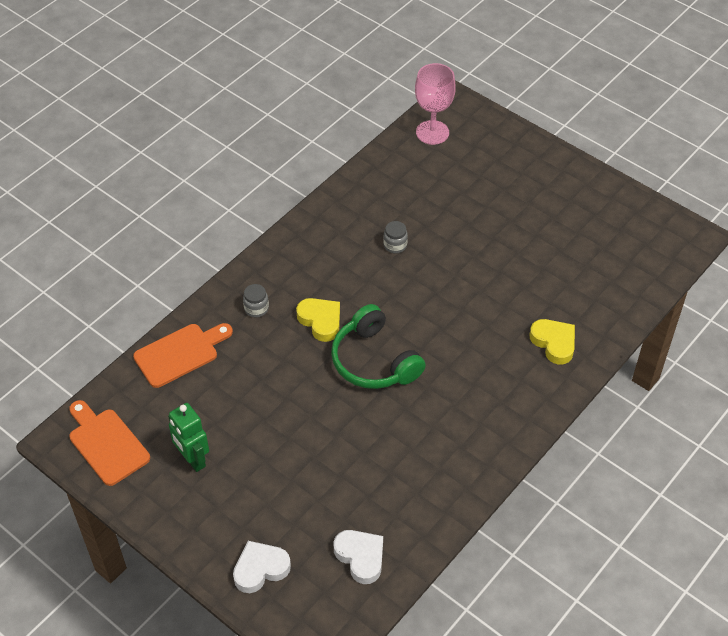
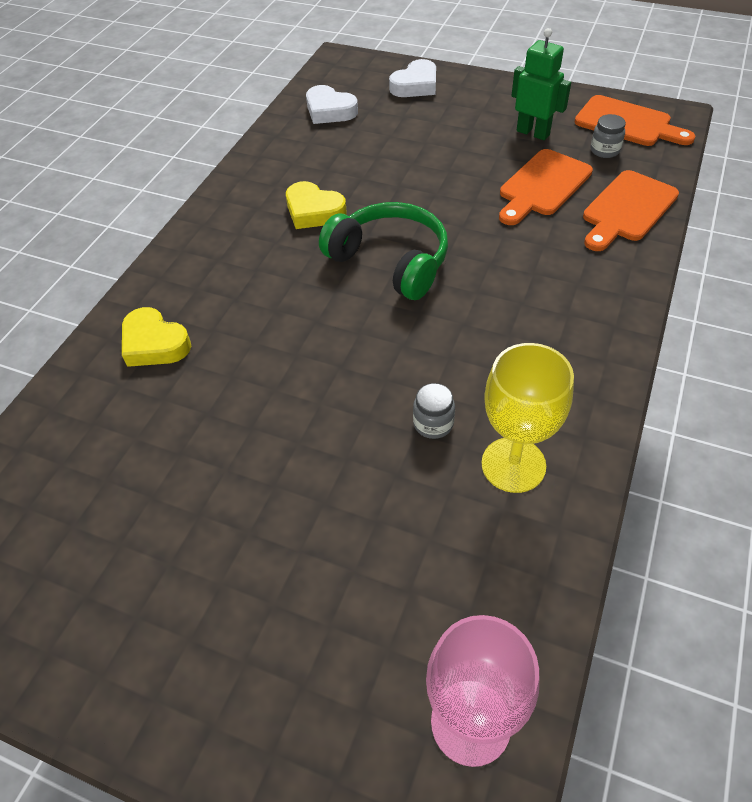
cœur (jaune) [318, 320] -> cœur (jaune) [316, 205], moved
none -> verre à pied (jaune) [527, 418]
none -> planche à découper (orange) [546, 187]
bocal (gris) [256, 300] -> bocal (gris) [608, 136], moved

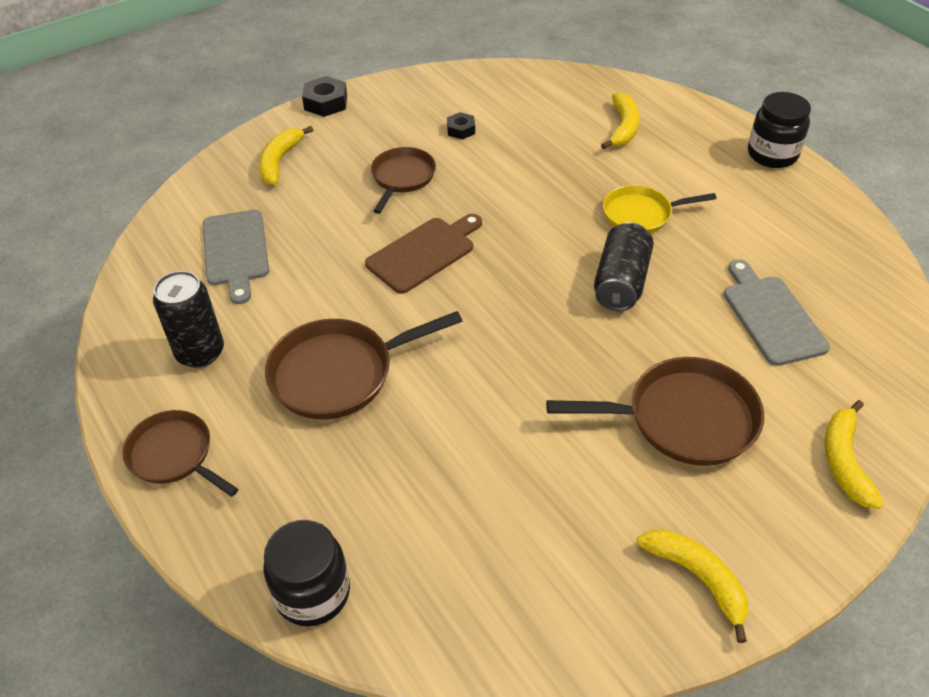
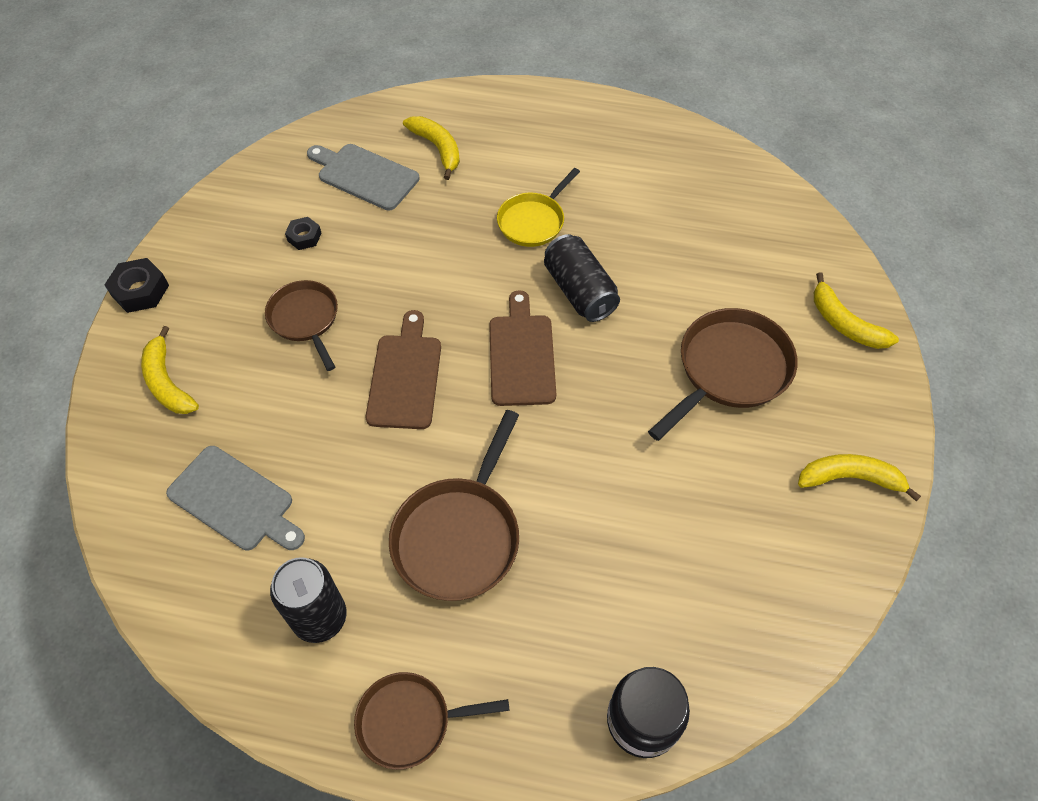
planche à découper (gris) [777, 312] -> planche à découper (gris) [363, 177], moved
none -> planche à découper (marron) [522, 348]
bocal (noir) [779, 130] -> none

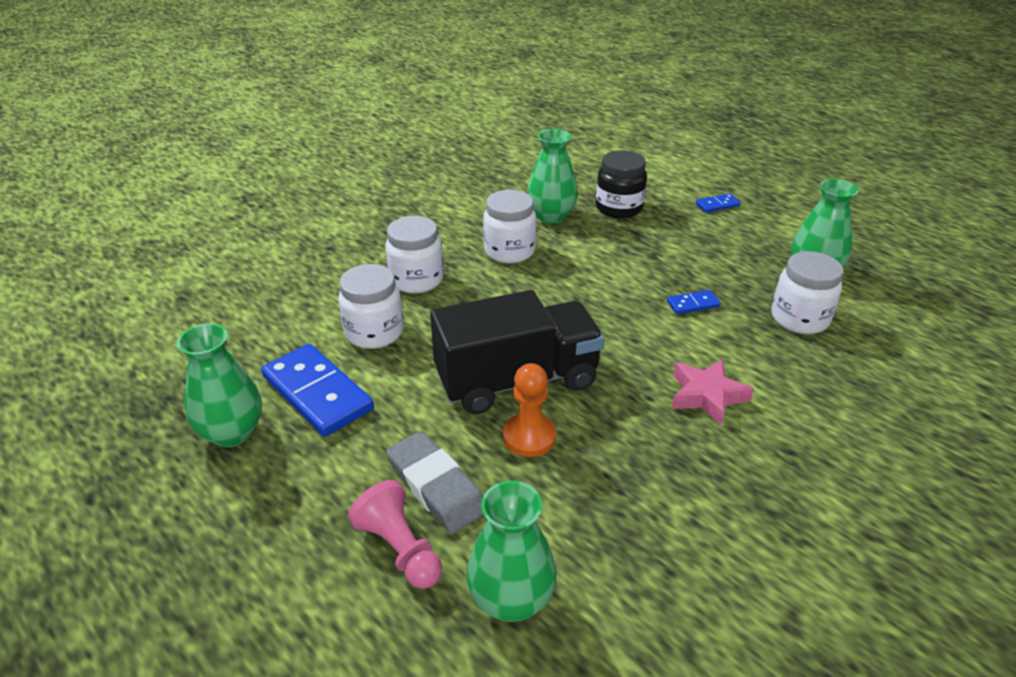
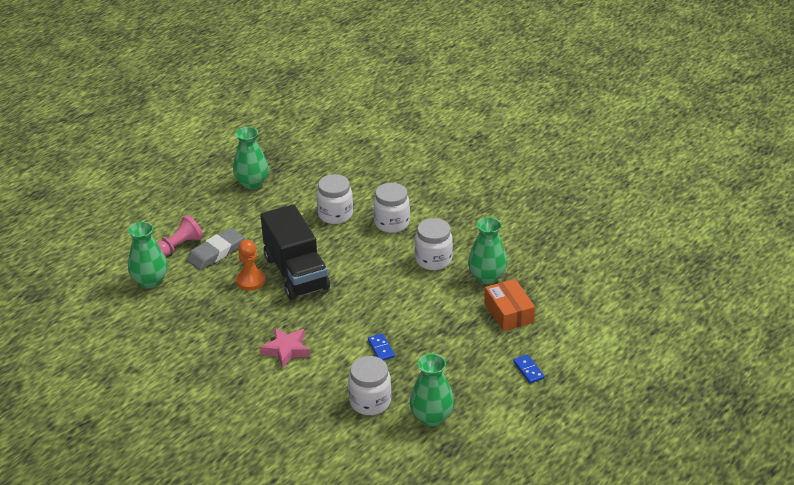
bocal (noir) [621, 184] -> boîte (orange) [509, 305]
domino (bleu) [317, 390] -> none

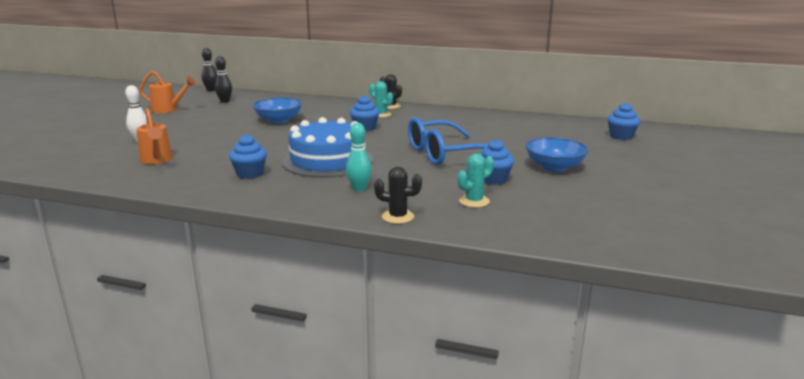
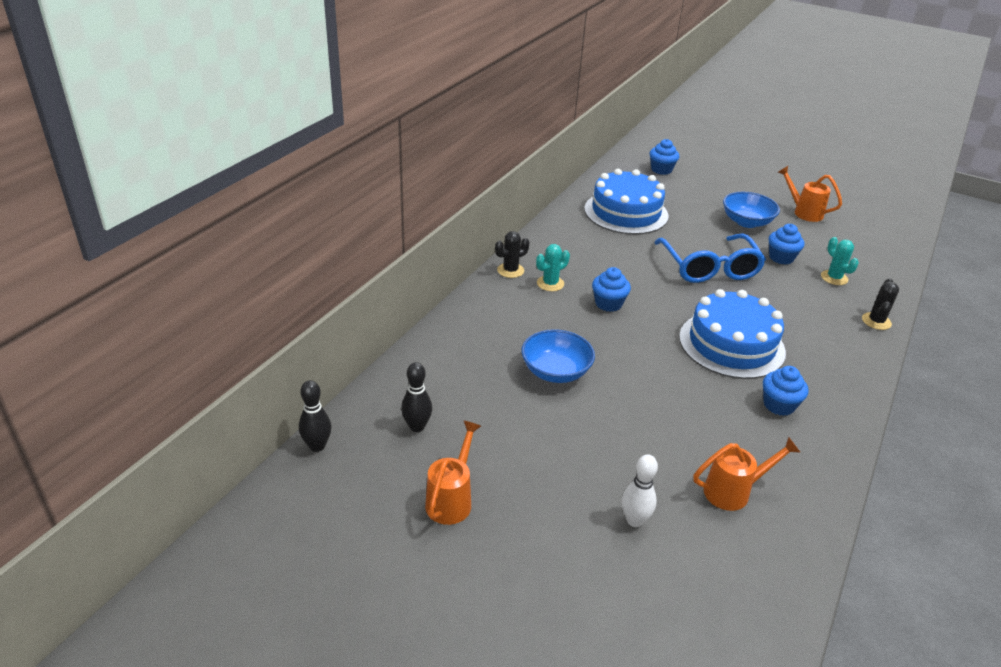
none -> gâteau (bleu) [626, 202]
none -> arrosoir (orange) [810, 194]
quille (turquoise) [359, 157] -> none

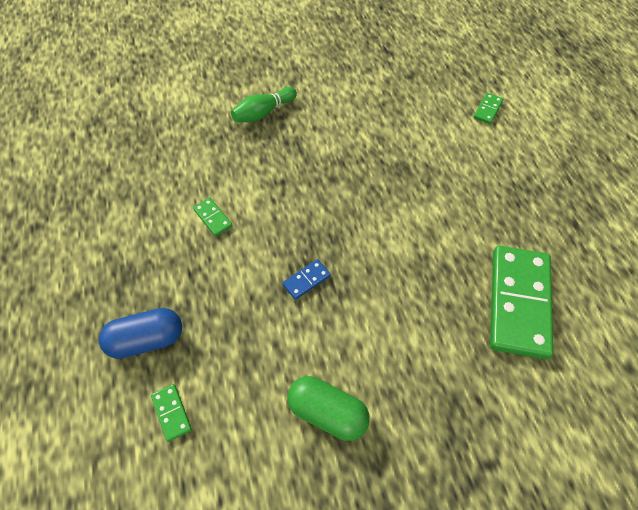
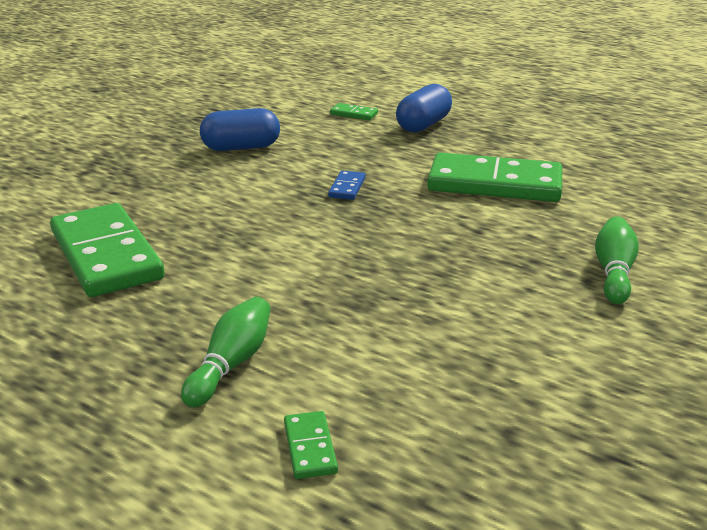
none -> quille (vert) [226, 352]
gélule (vert) [328, 408] -> gélule (bleu) [240, 129]
domino (vert) [213, 217] -> domino (vert) [494, 177], x2.45

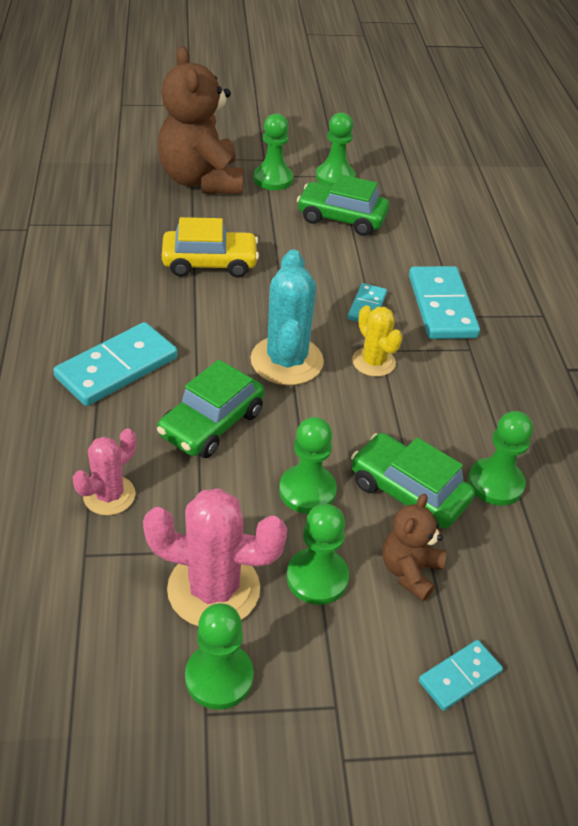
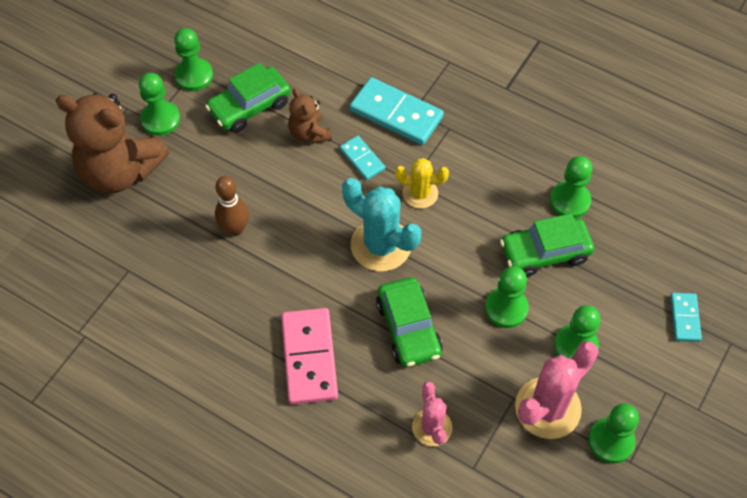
voiture (jaune) [210, 247] -> quille (marron) [232, 206]
domino (turquoise) [115, 364] -> domino (rose) [309, 356]
ours en peluche (marron) [414, 547] -> ours en peluche (marron) [310, 115], moved

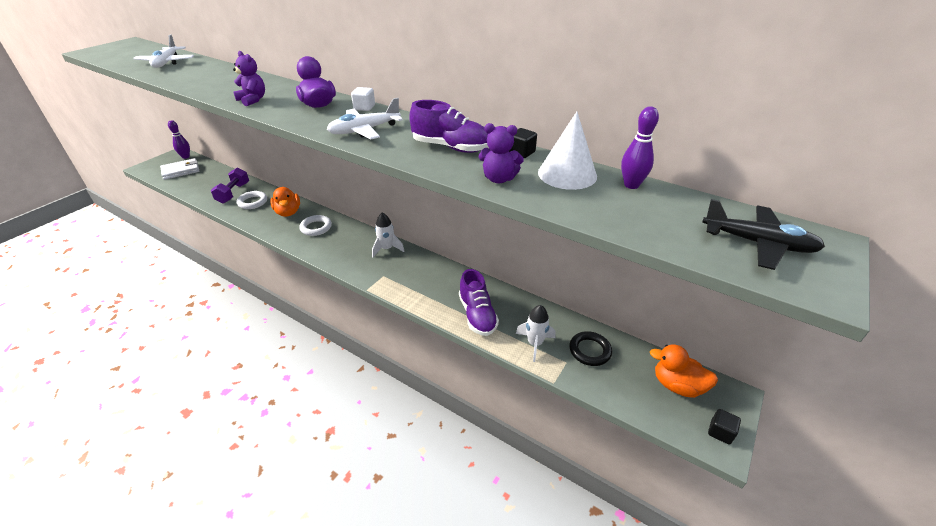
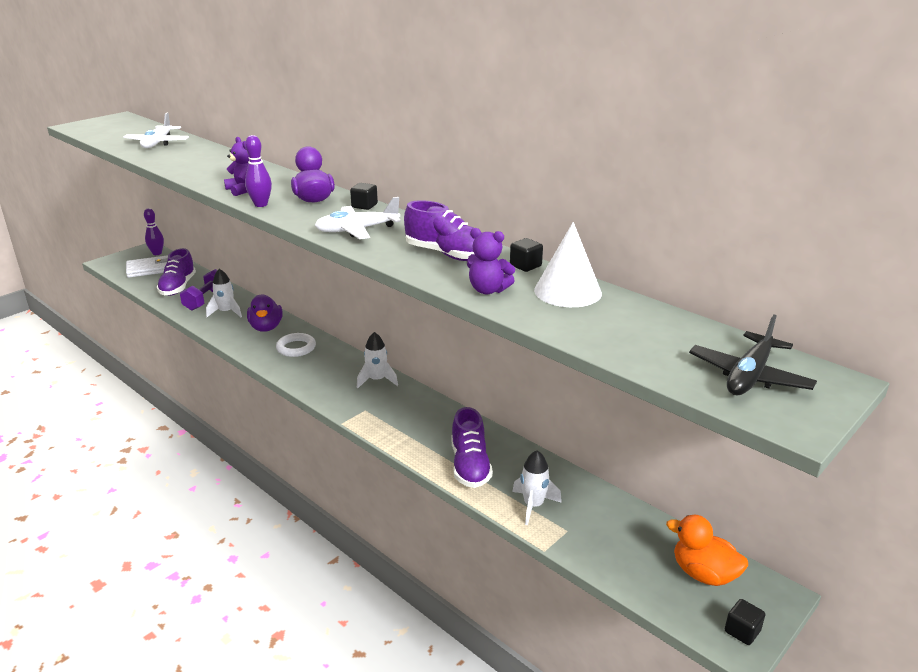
none -> chaussure (violet) [176, 272]
anneau (blanc) [251, 200] -> fusée (blanc) [224, 293]
quille (violet) [640, 147] -> quille (violet) [258, 171], moved
canard (orange) [285, 202] -> canard (violet) [265, 313]
cube (blanc) [363, 99] -> cube (noir) [364, 196]
avion (noir) [763, 234] -> avion (noir) [753, 354], 90 degrees clockwise
anneau (noir) [590, 348] -> none

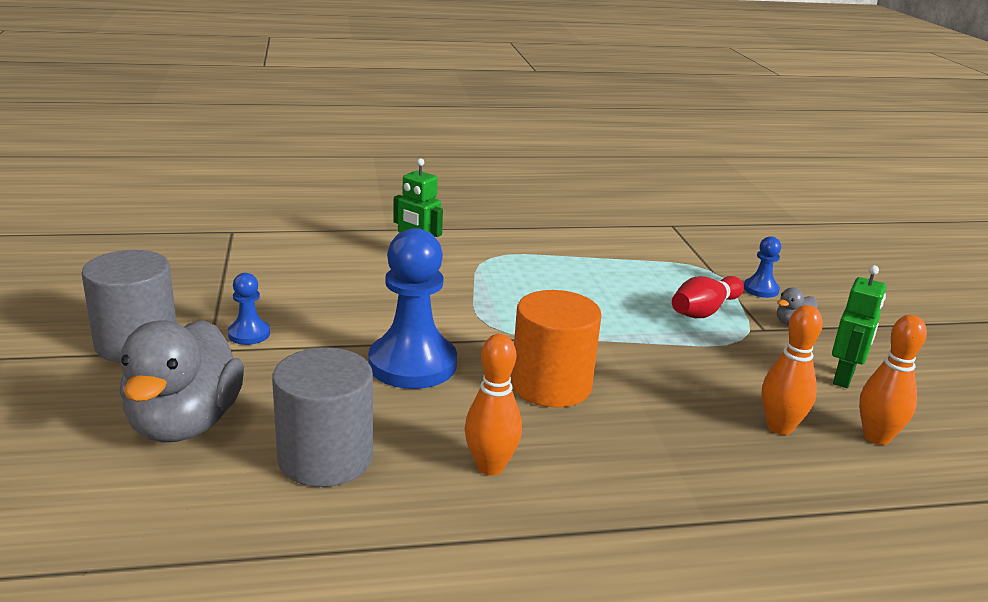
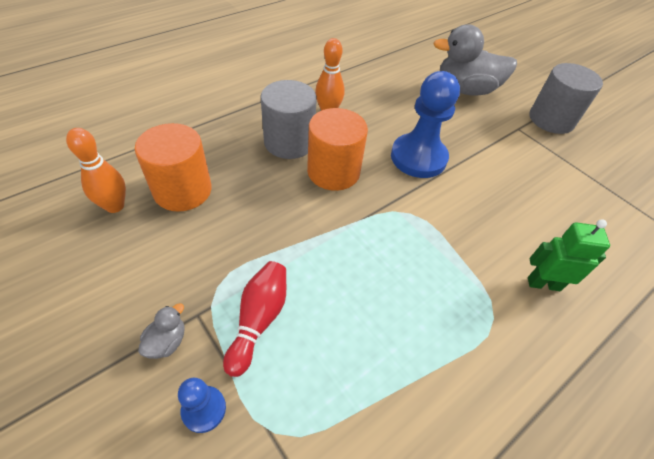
quille (orange) [792, 370] -> cylindre (orange) [173, 167]
cylindre (gris) [322, 417] -> cylindre (gris) [289, 119], moved
canard (gris) [182, 381] -> canard (gris) [475, 60], 60 degrees counterclockwise
pion (bleu) [249, 309] -> none
robot (vert) [859, 326] -> none

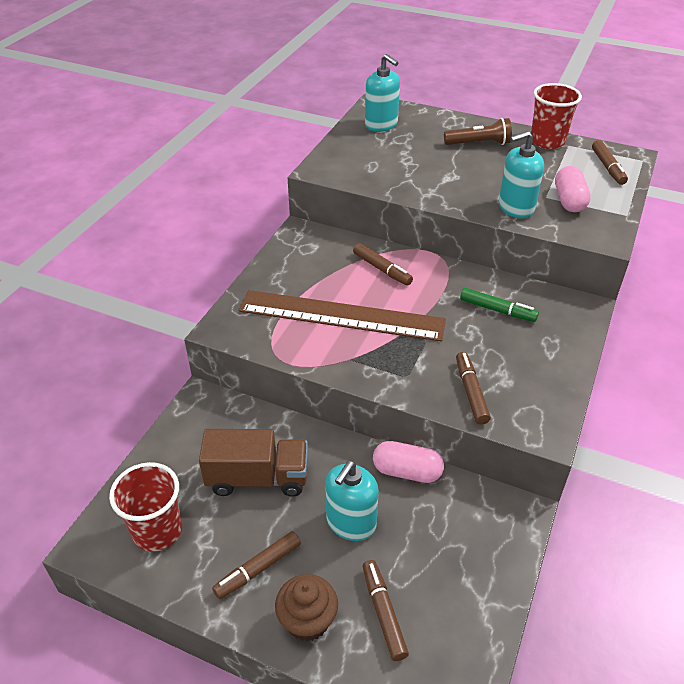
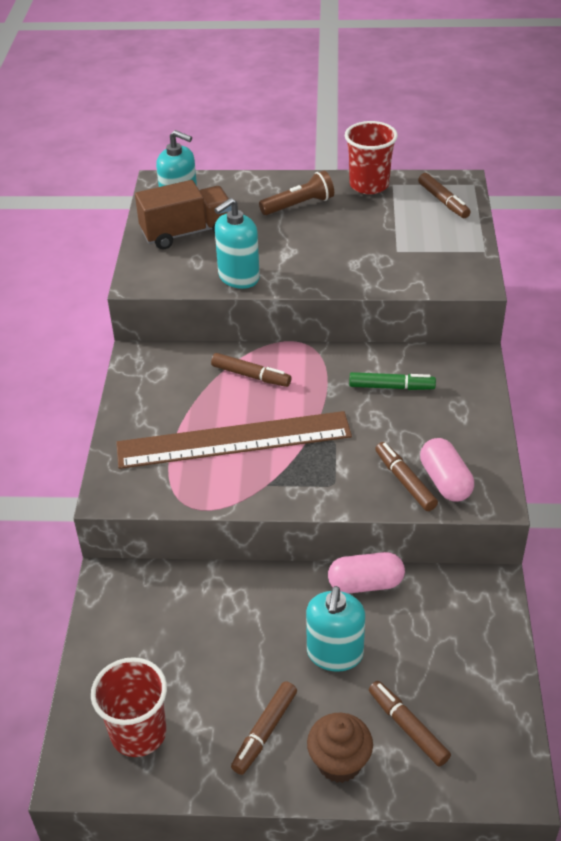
camion (marron) [253, 463] -> camion (marron) [183, 215], moved
distributeur de savon (turquoise) [521, 174] -> distributeur de savon (turquoise) [237, 243], moved
gélule (rose) [573, 189] -> gélule (rose) [447, 470], moved

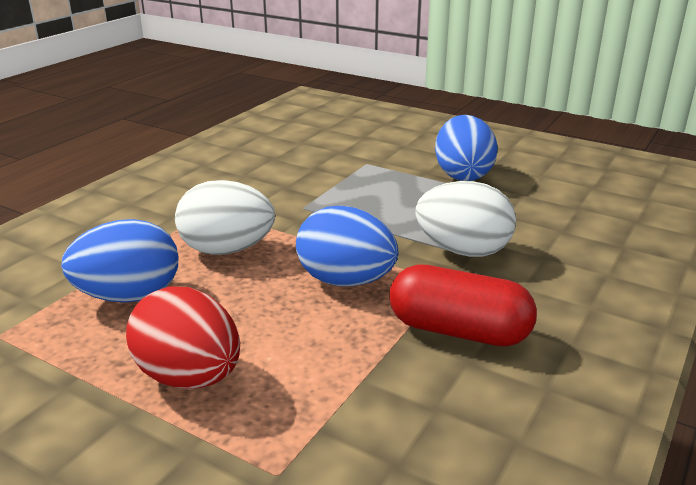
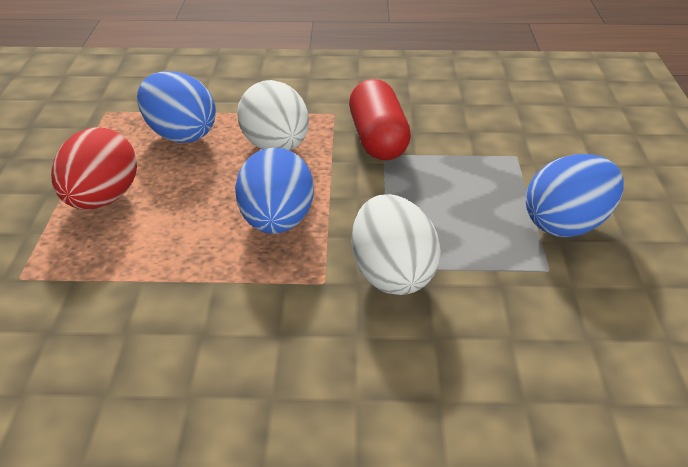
gélule (rouge) [463, 305] -> gélule (rouge) [380, 119], moved

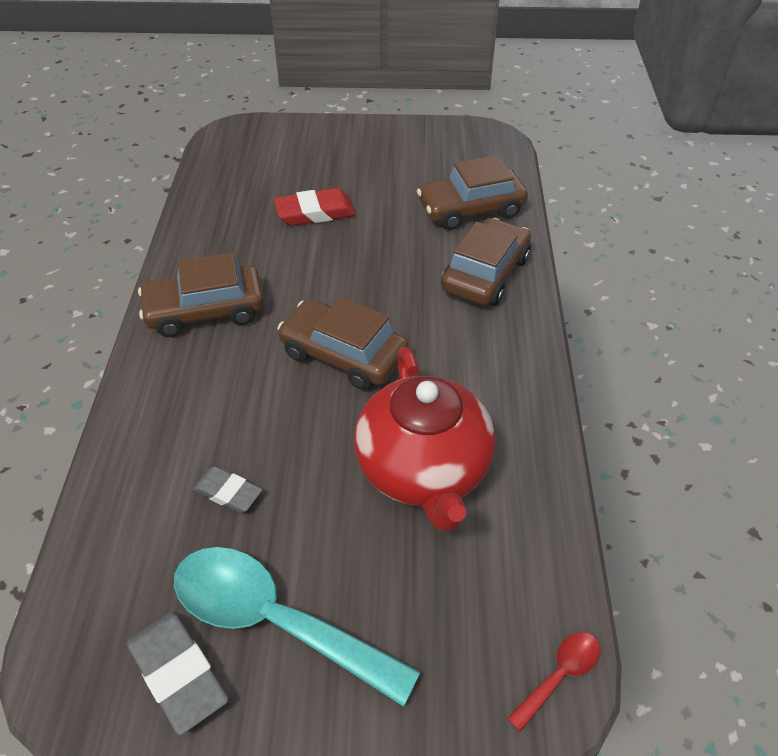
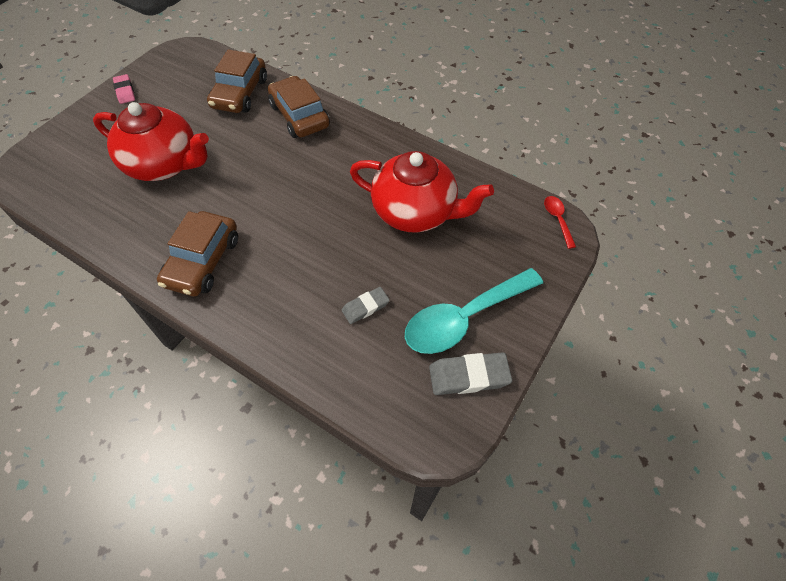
gomme (rouge) [315, 207] -> théière (rouge) [151, 141]
none -> gomme (rose) [124, 89]
voiture (marron) [342, 343] -> none

